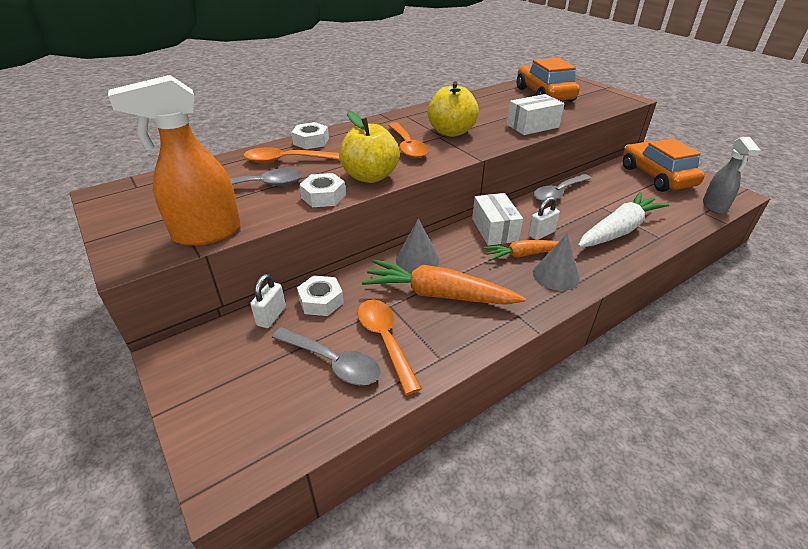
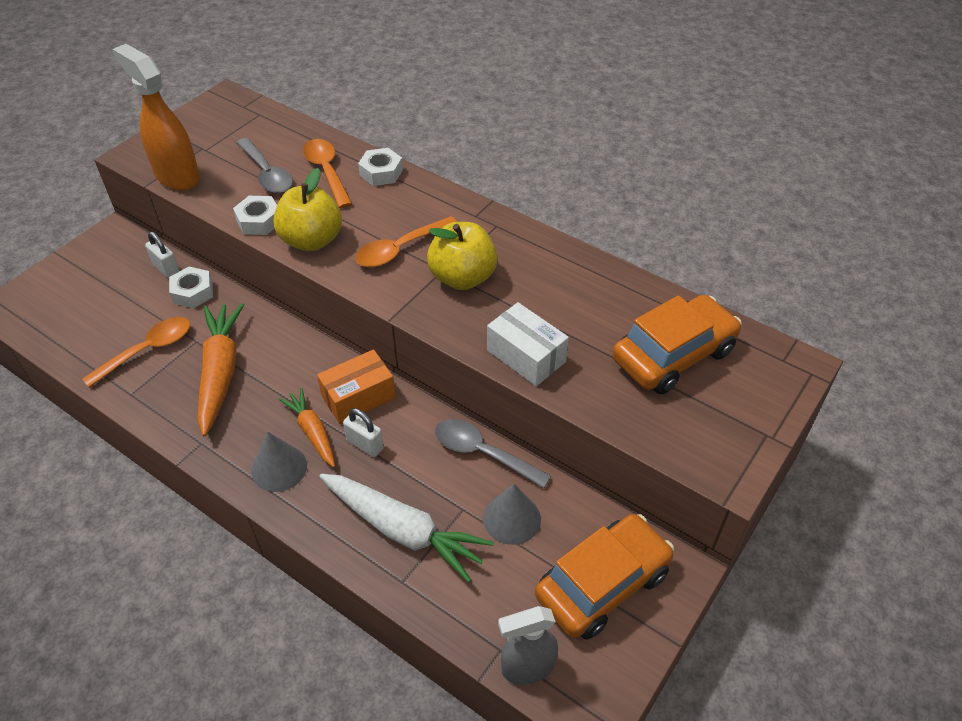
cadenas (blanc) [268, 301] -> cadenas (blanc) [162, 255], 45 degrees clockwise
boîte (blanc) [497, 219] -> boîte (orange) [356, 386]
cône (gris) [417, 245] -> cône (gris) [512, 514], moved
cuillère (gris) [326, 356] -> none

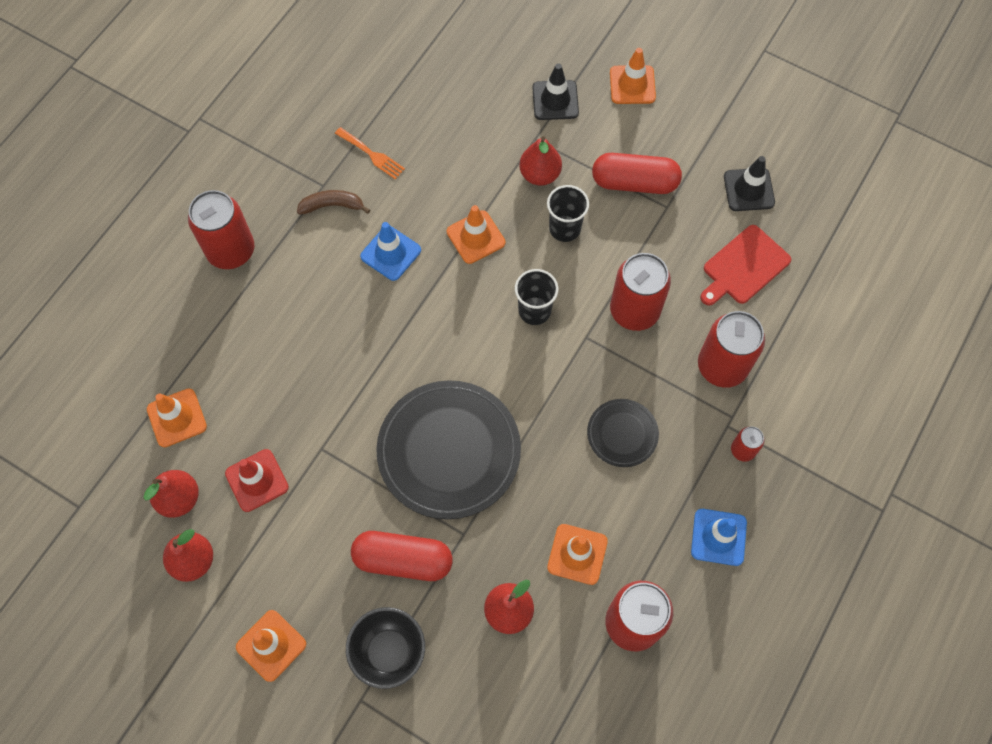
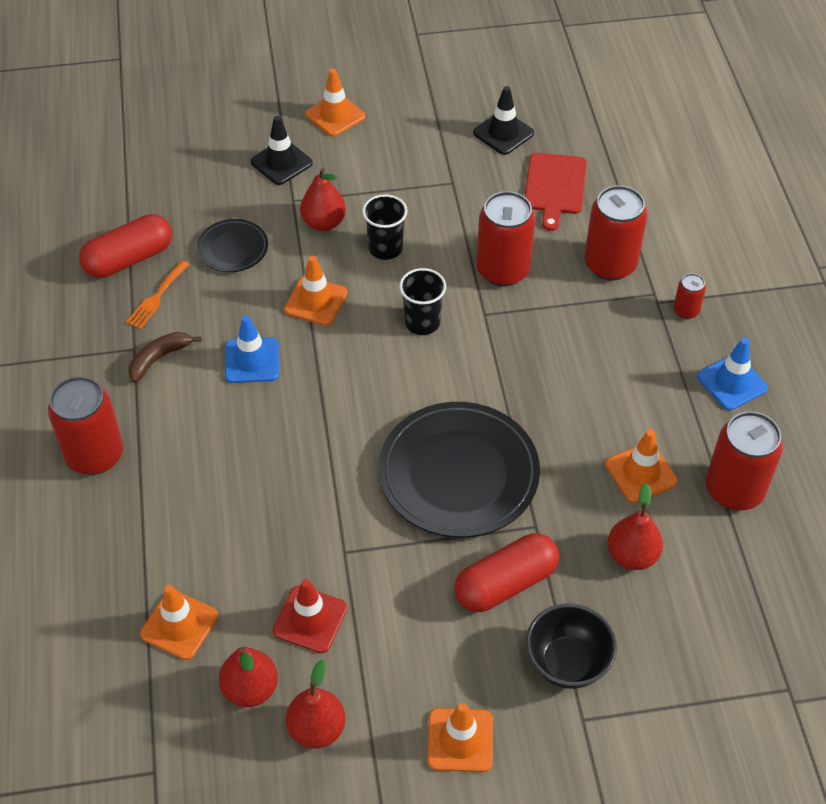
gélule (rouge) [637, 173] -> gélule (rouge) [125, 246], moved
fourchette (orange) [370, 153] -> fourchette (orange) [158, 294], 120 degrees clockwise
assiette (noir) [623, 433] -> assiette (noir) [232, 245], moved

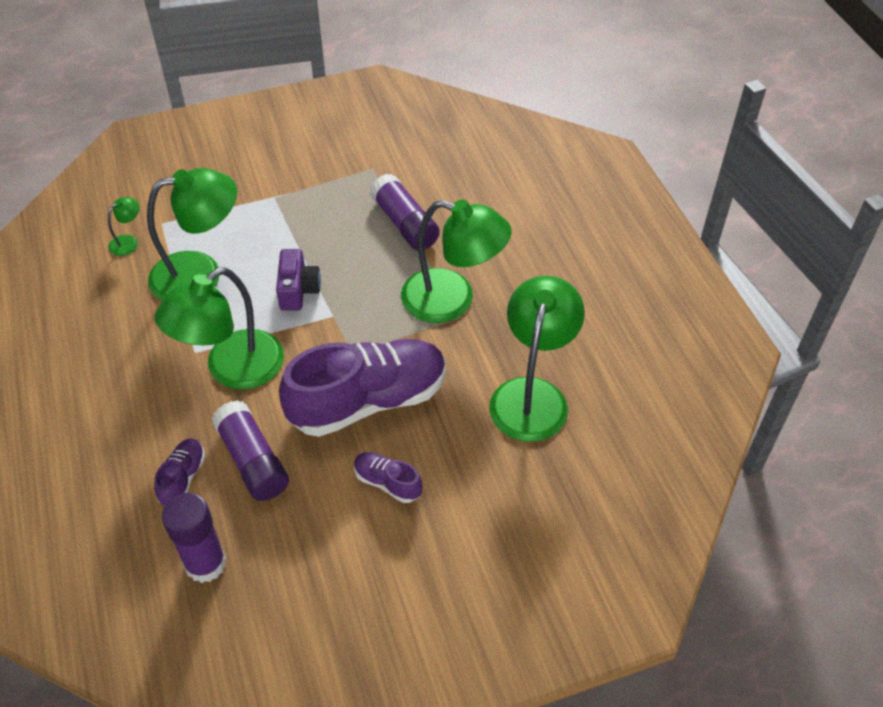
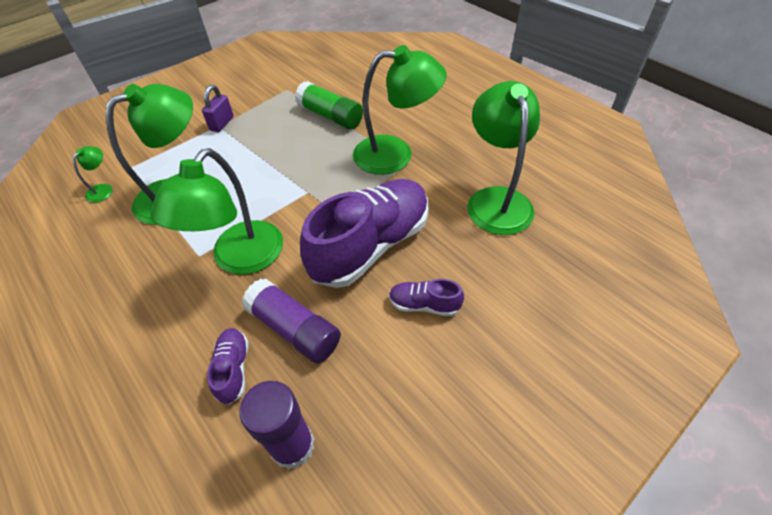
none -> cadenas (violet) [218, 108]
bâton de colle (violet) [405, 212] -> bâton de colle (vert) [329, 105]
appareil photo (violet) [298, 280] -> none

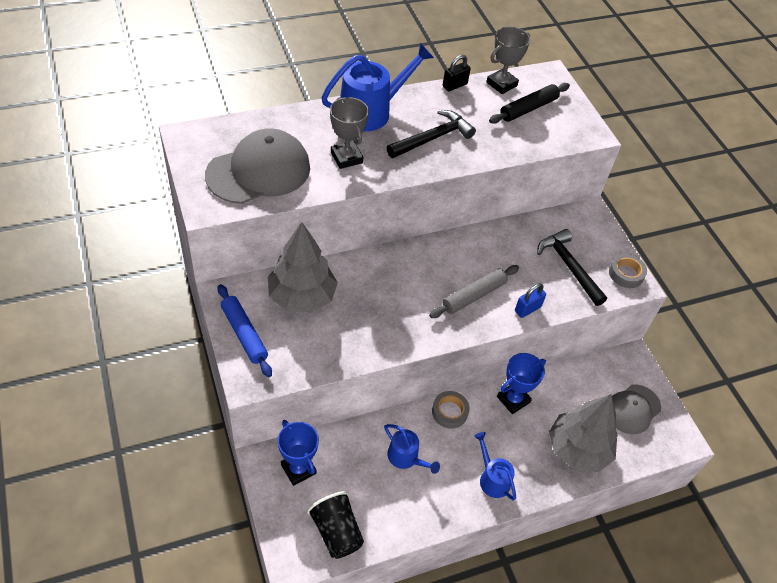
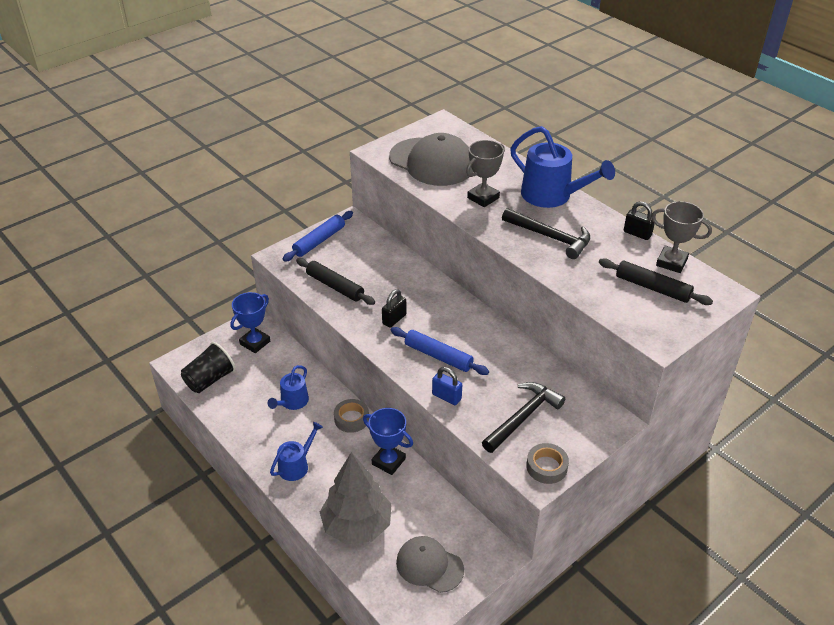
none -> rouleau à pâtisserie (noir) [335, 281]
none -> cadenas (noir) [394, 308]
rouleau à pâtisserie (gris) [474, 291] -> rouleau à pâtisserie (bleu) [439, 351]
arbre (gris) [303, 267] -> none

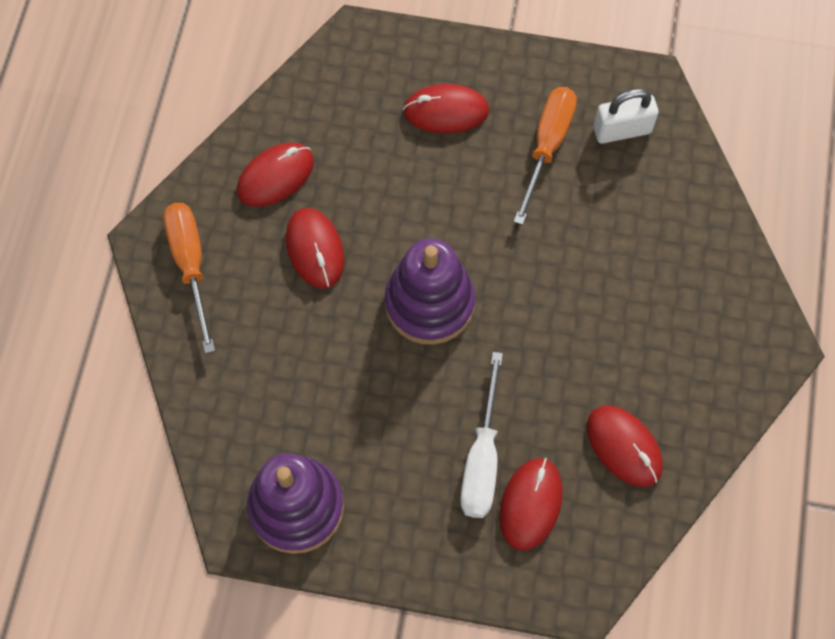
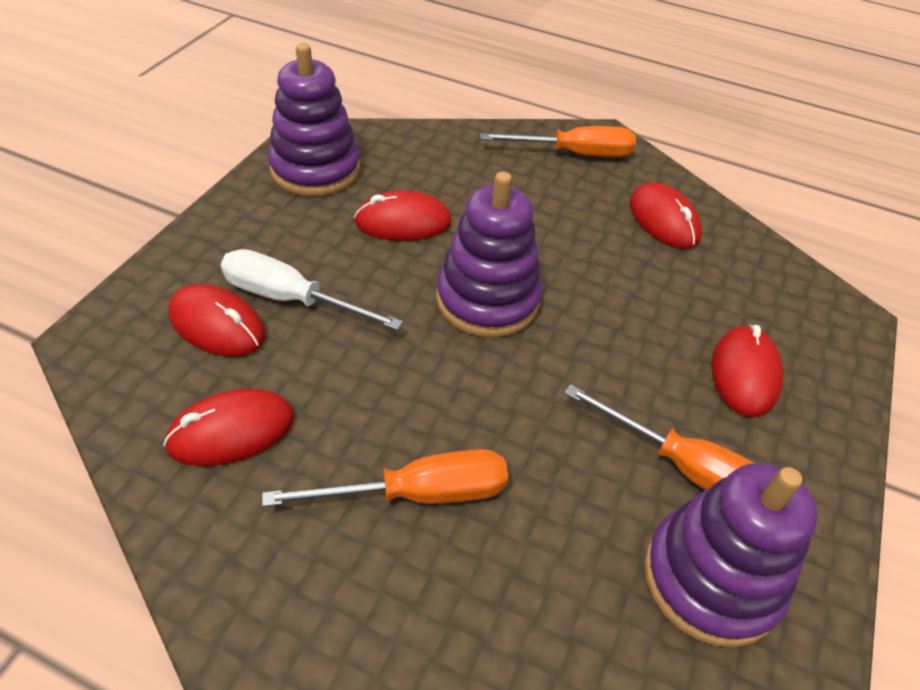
none -> tournevis (orange) [385, 478]
souris (rouge) [315, 248] -> souris (rouge) [403, 216], moved
cadenas (blanc) [626, 116] -> jouet à empiler (violet) [731, 555]

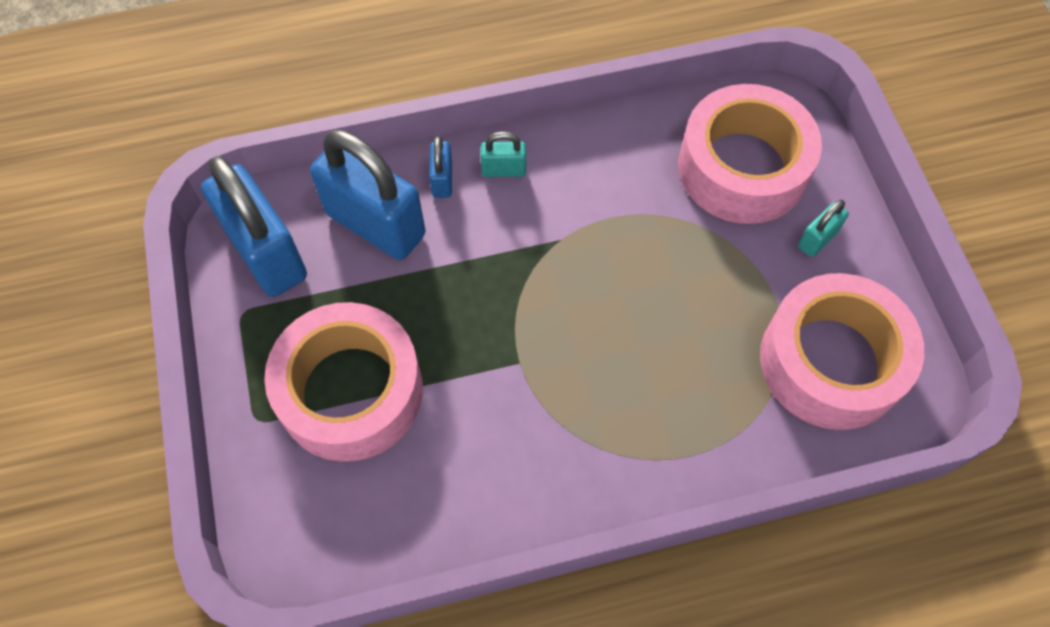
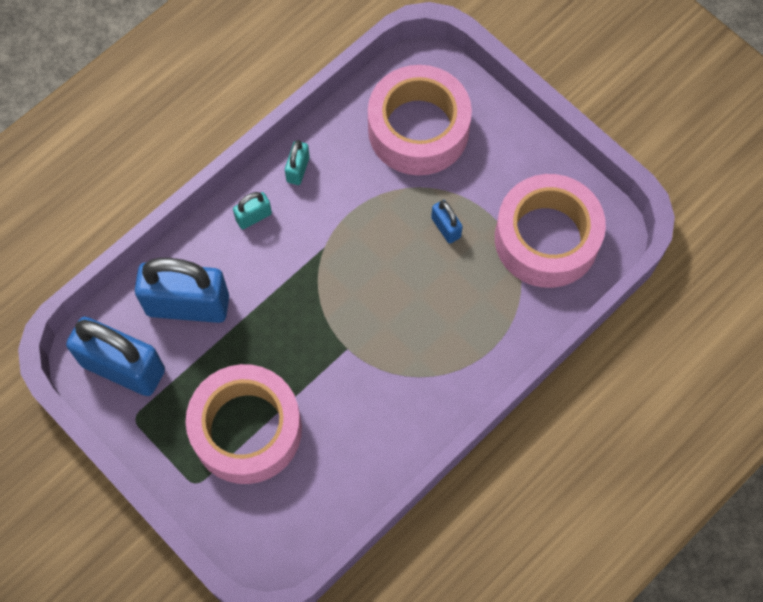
cadenas (turquoise) [823, 228] -> cadenas (turquoise) [297, 162], moved
cadenas (bleu) [440, 167] -> cadenas (bleu) [447, 222], moved

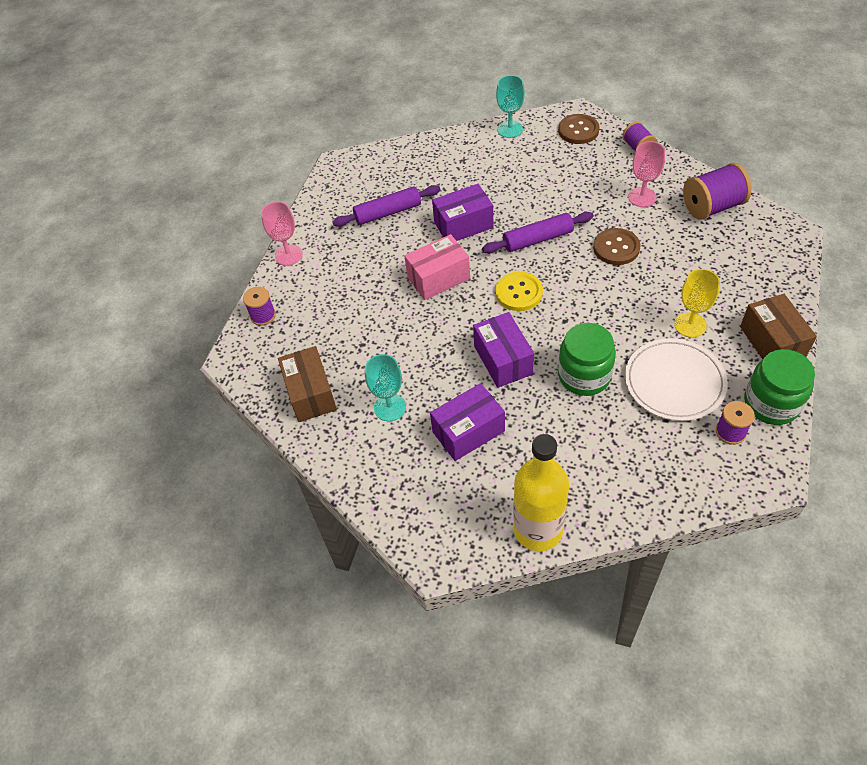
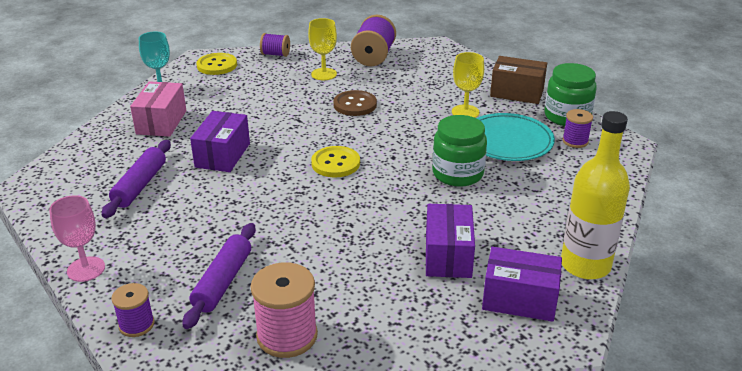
boîte (rose) [437, 267] -> boîte (rose) [158, 109], moved
rouleau à pâtisserie (violet) [538, 232] -> rouleau à pâtisserie (violet) [219, 276], moved
bouton (marron) [579, 129] -> bouton (jaune) [216, 64]
boîte (marron) [307, 384] -> bobine (rose) [284, 310]
verre à pied (rose) [646, 174] -> verre à pied (jaune) [322, 49]
assiette (blanc) [676, 379] -> assiette (turquoise) [516, 137]
boîte (violet) [503, 350] -> boîte (violet) [522, 284], moved
verre à pied (turquoise) [385, 387] -> none

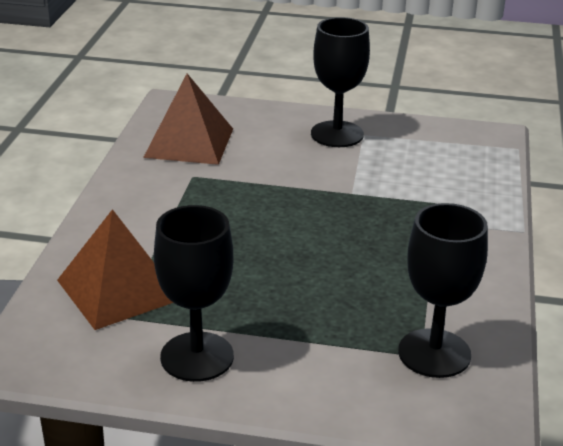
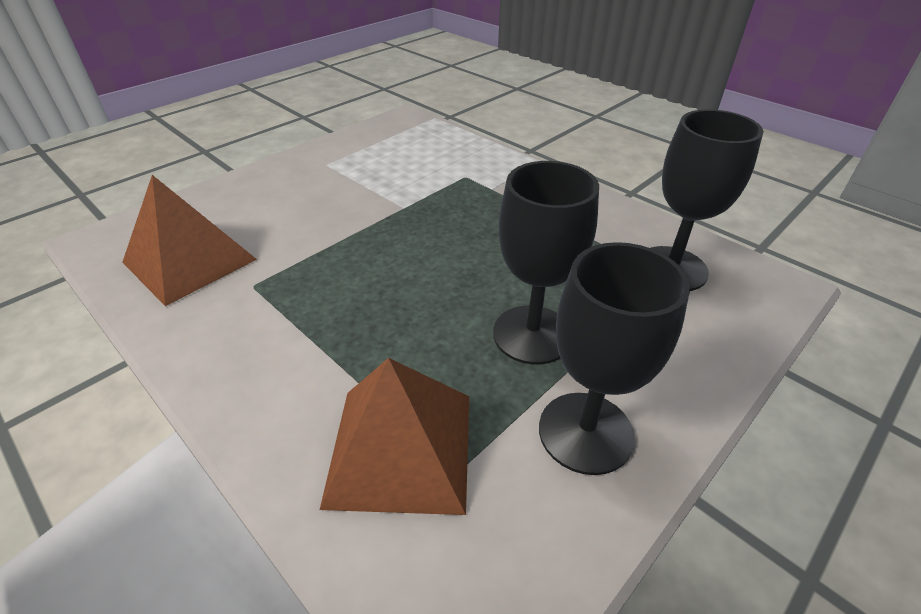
verre à pied (noir) [340, 82] -> verre à pied (noir) [546, 263], moved

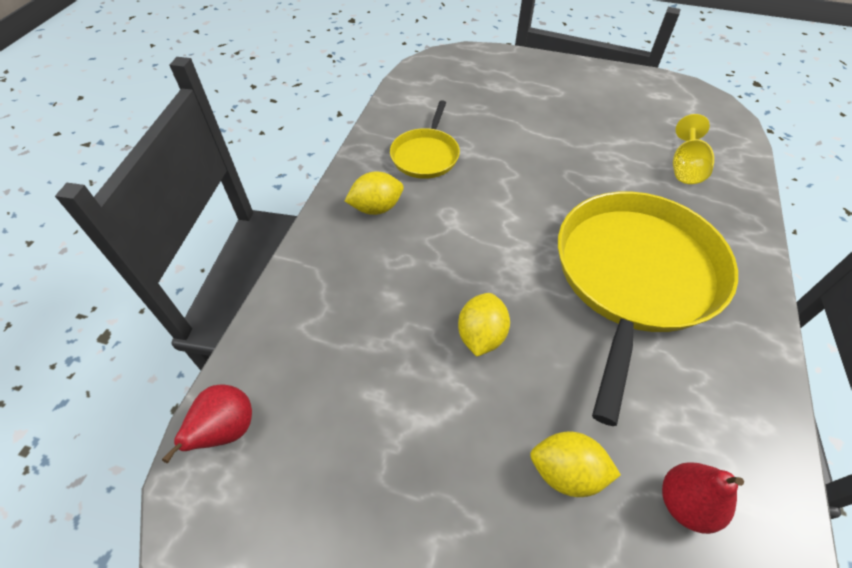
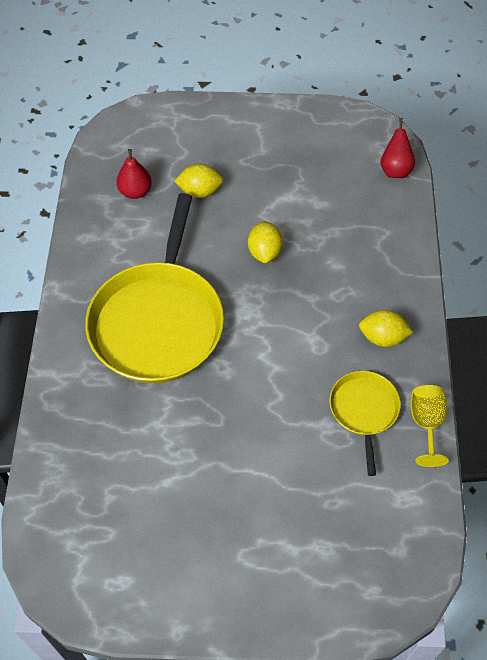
citron (jaune) [374, 193] -> citron (jaune) [386, 328], 45 degrees clockwise
verre à pied (jaune) [693, 149] -> verre à pied (jaune) [430, 426], moved

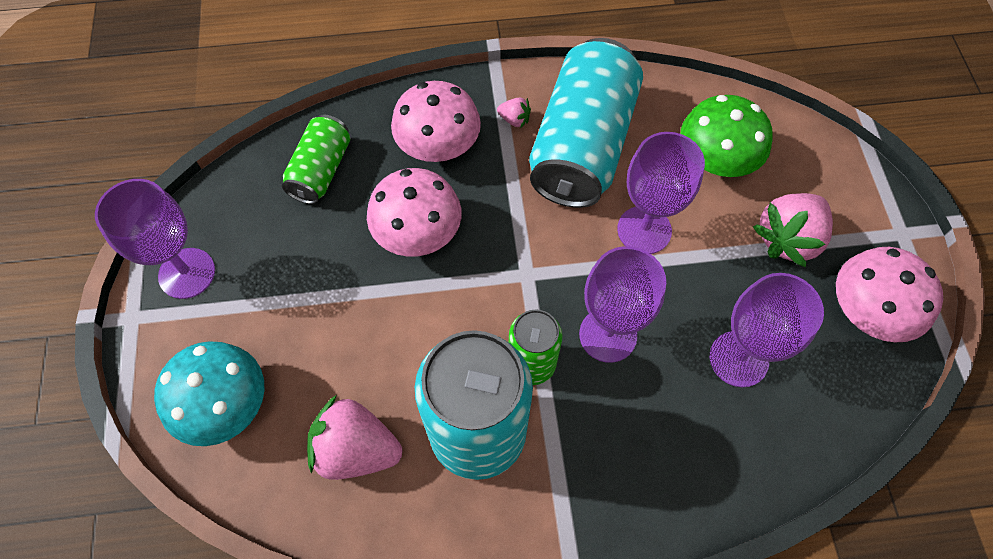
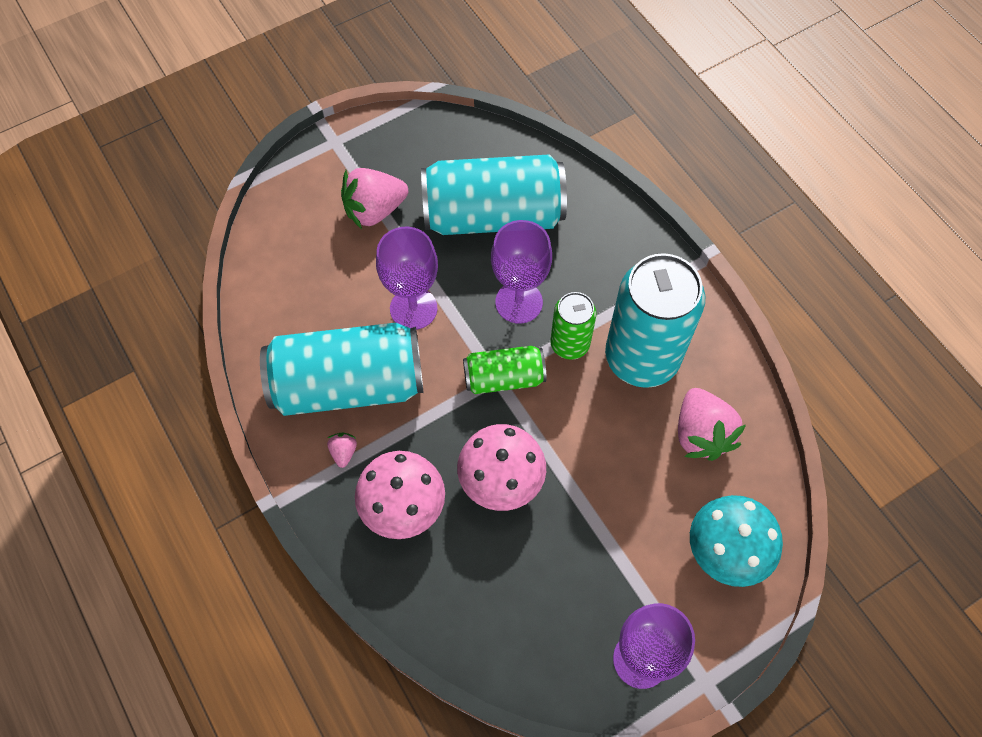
fraise (rose) [793, 230] -> fraise (rose) [374, 198], 135 degrees clockwise
verre à pied (violet) [767, 330] -> canette (turquoise) [494, 195]
canette (vert) [316, 159] -> canette (vert) [504, 370], moved
champignon (vert) [727, 136] -> none
champignon (rose) [889, 294] -> none

